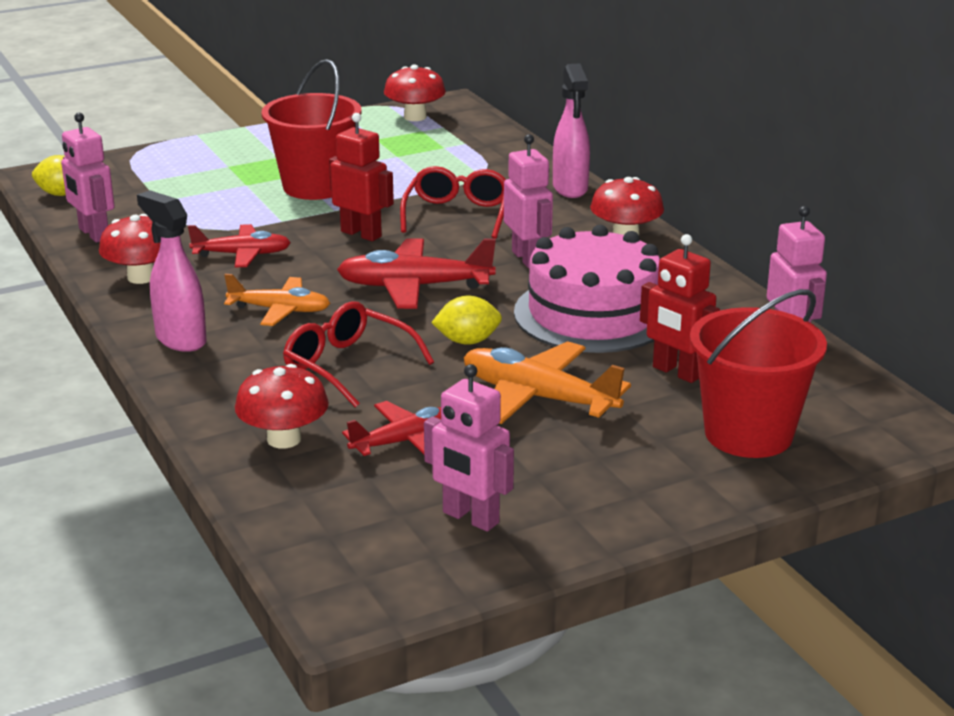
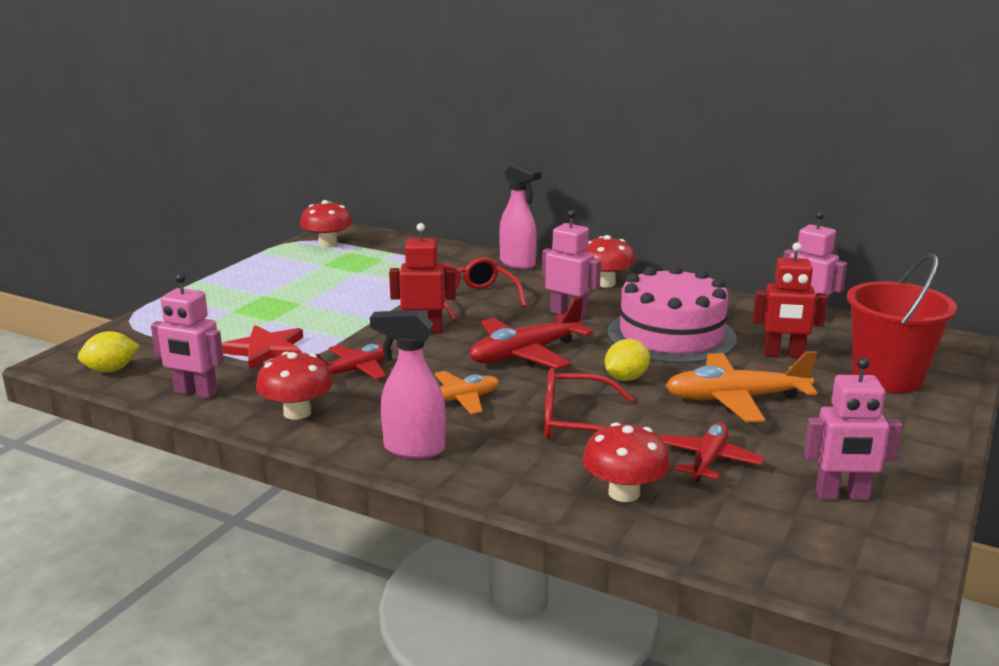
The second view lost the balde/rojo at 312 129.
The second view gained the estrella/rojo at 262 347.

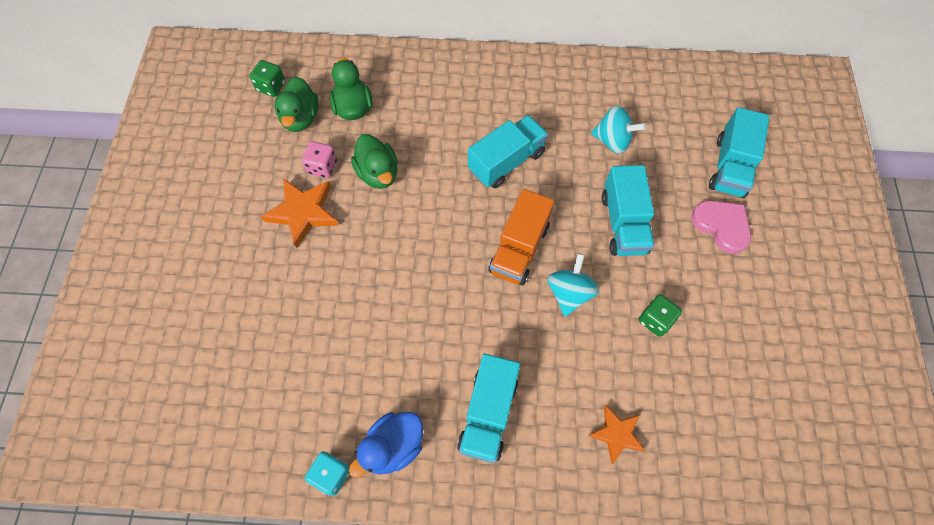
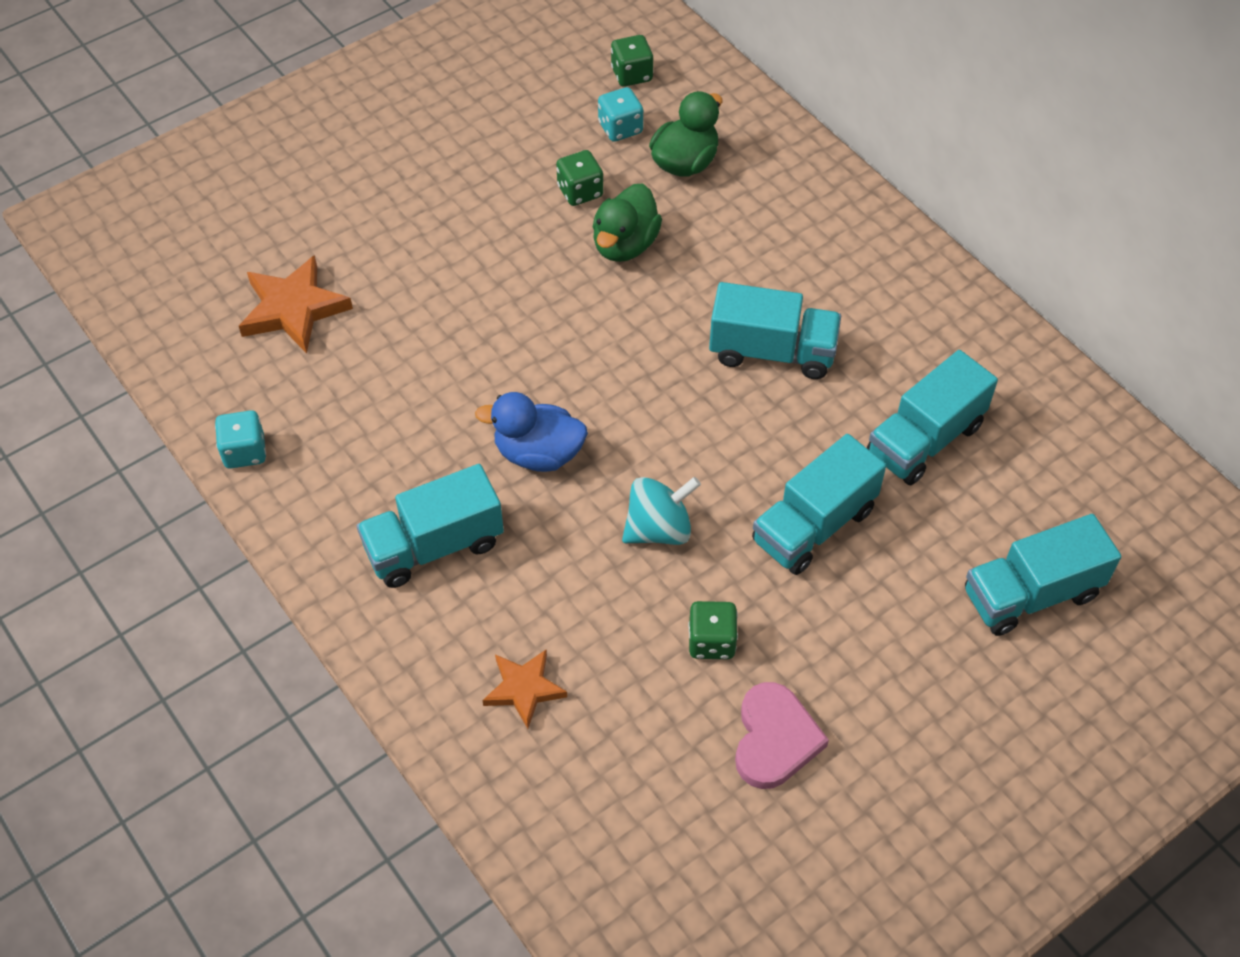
The estrella/naranja ended up elsewhere, having gone from 300 213 to 296 304.
Where the pato/verde stood at 297 104, the dado/turquesa came to stand at 620 114.
What was the dado/rosa at 319 159 turned into the dado/verde at 579 178.
The pato/azul ended up elsewhere, having gone from 386 445 to 531 432.
The second view lost the camión/naranja at 521 237.
Where the peonza/turquesa stood at 619 129, the camión/turquesa came to stand at 932 417.
The corazón/rosa ended up elsewhere, having gone from 721 227 to 782 735.

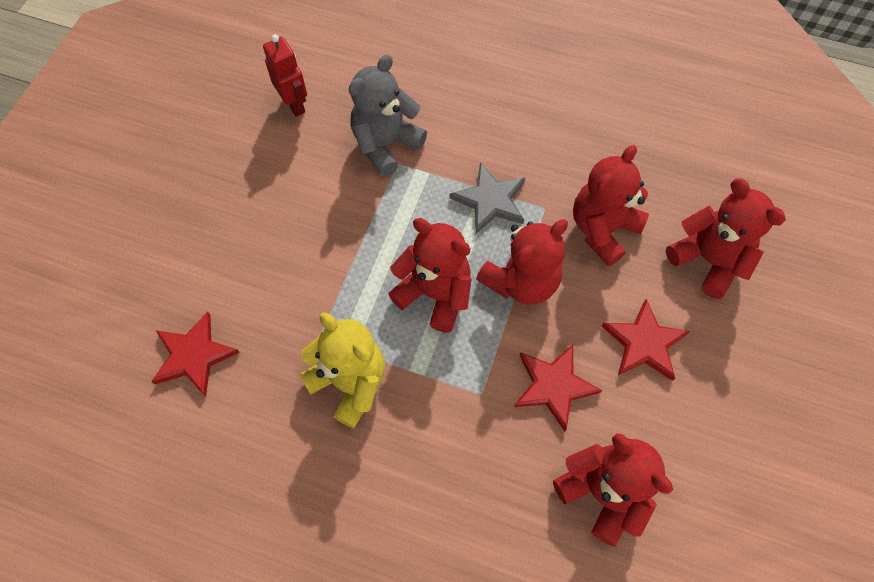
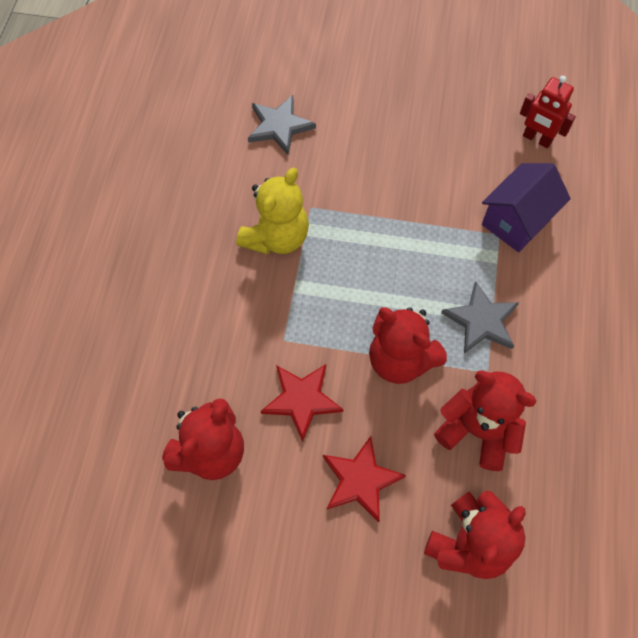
What was the estrella/rojo at 195 354 turned into the estrella/gris at 282 125.
The robot/rojo at 285 75 ended up facing another way, 75 degrees clockwise from before.
Where the osito/gris stood at 388 116, the casa/morado came to stand at 526 207.
The second view lost the osito/rojo at 430 275.

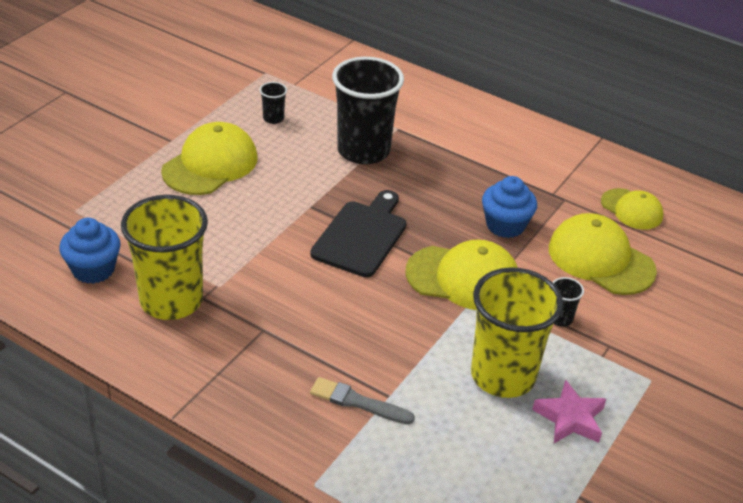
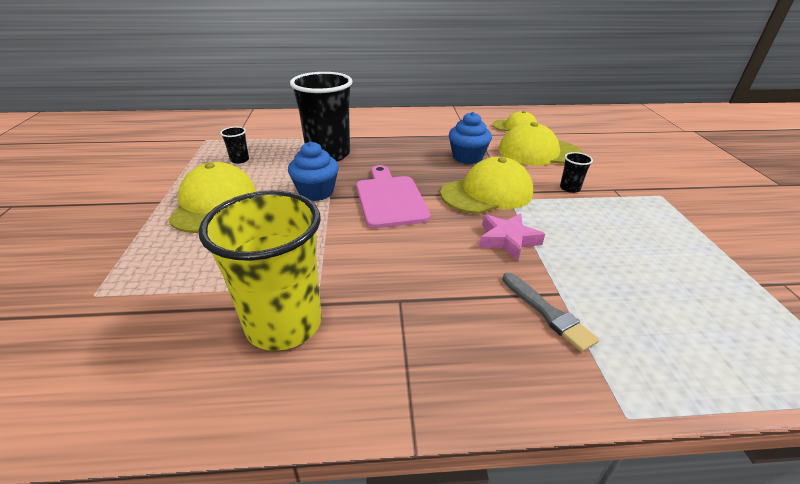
The magdalena/azul ended up elsewhere, having gone from 90 251 to 313 171.
What was the tabla de cortar/negro at 358 233 turned into the tabla de cortar/rosa at 393 196.
The pincel/gris at 362 400 ended up facing another way, 105 degrees counterclockwise from before.
The second view lost the vaso/amarillo at 517 332.
The estrella/rosa ended up elsewhere, having gone from 569 411 to 512 237.

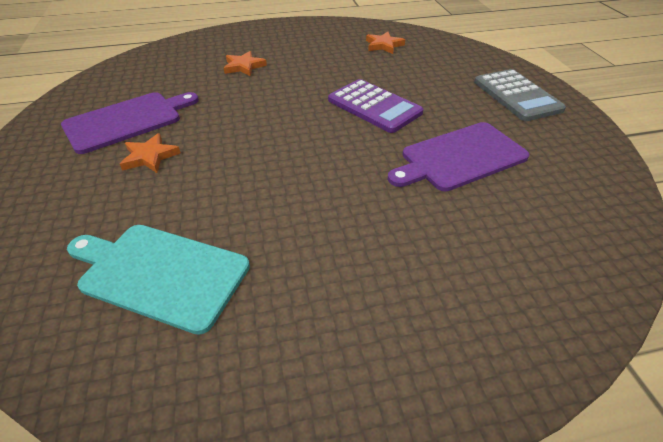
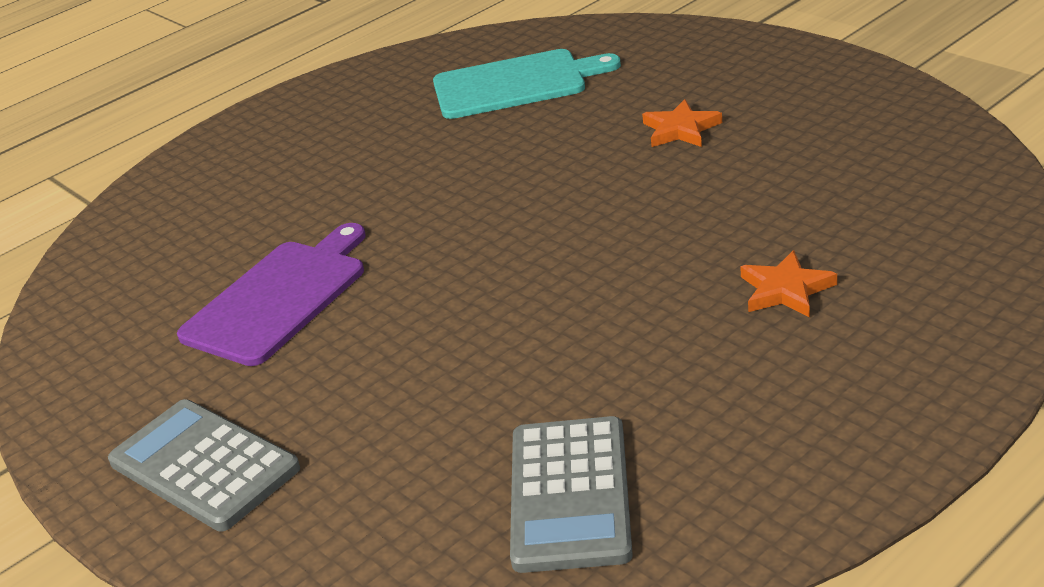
The second view lost the tabla de cortar/morado at 130 123.
The second view lost the calculadora/morado at 375 106.
Where the estrella/naranja stood at 385 43, the calculadora/gris came to stand at 571 494.

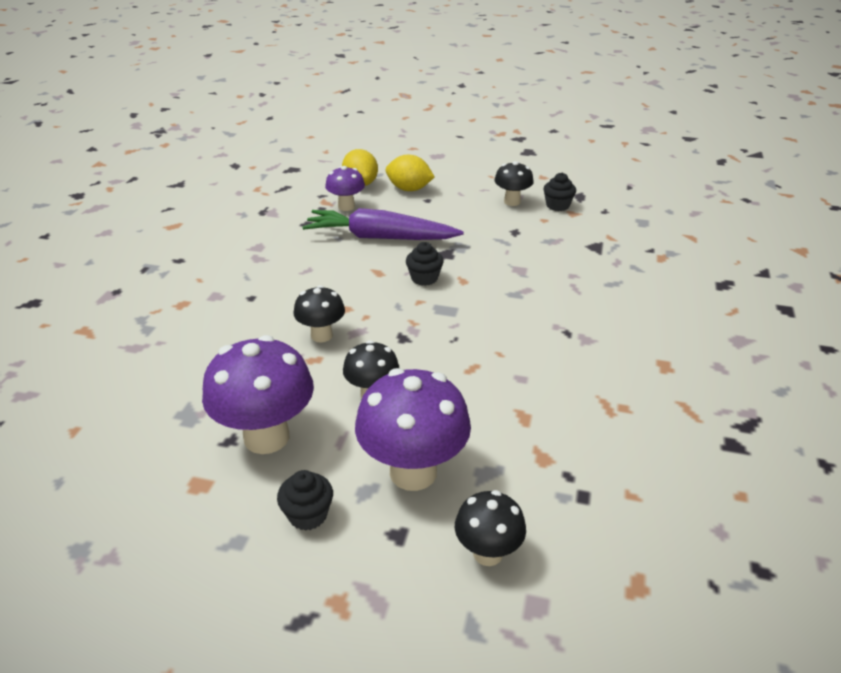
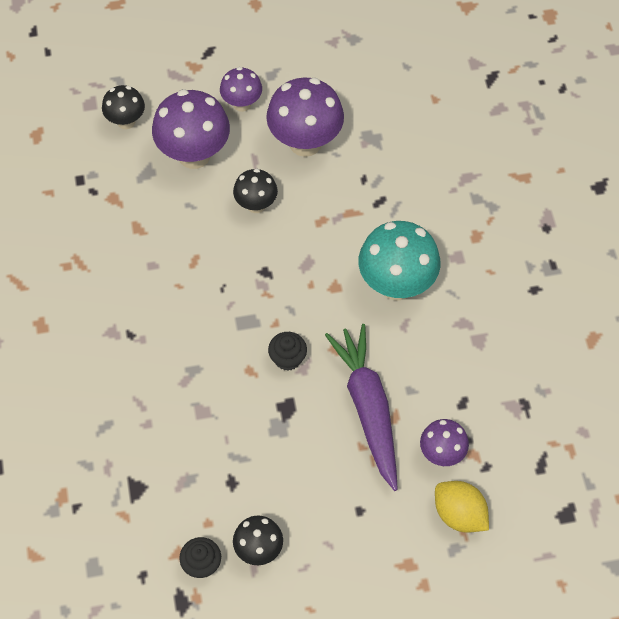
Where the magdalena/negro stood at 305 500, the seta/morado came to stand at 241 89.
The second view lost the seta/negro at 319 313.
The zanahoria/morado at 383 224 ended up facing another way, 90 degrees counterclockwise from before.
The second view lost the limón/amarillo at 410 173.
The second view gained the seta/turquesa at 399 261.

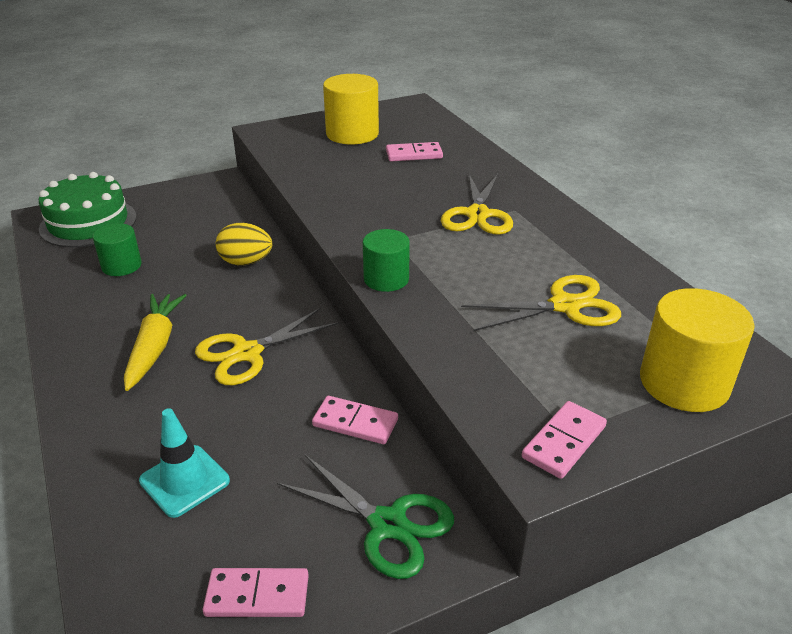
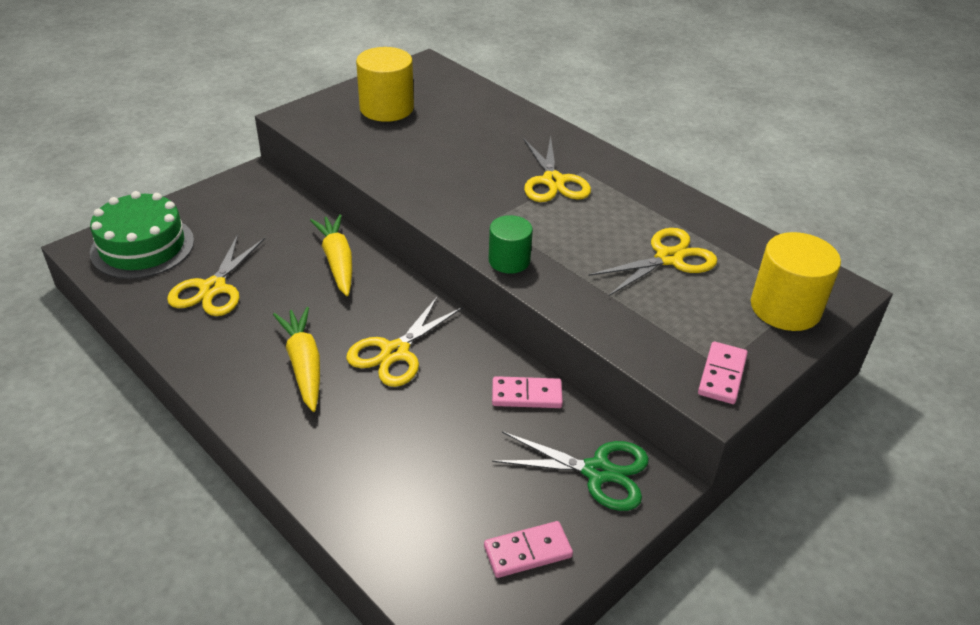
Where the cilindro/verde stood at 117 249, the tijeras/amarillo came to stand at 216 275.
The second view lost the cono de tráfico/turquesa at 184 463.
Where the huevo/amarillo stood at 244 244, the zanahoria/amarillo came to stand at 331 255.
The second view lost the ficha de dominó/rosa at 414 151.

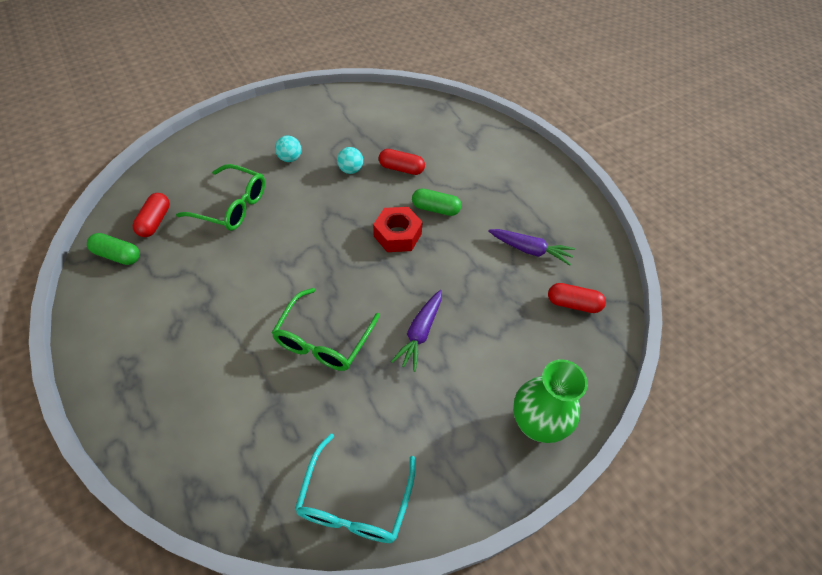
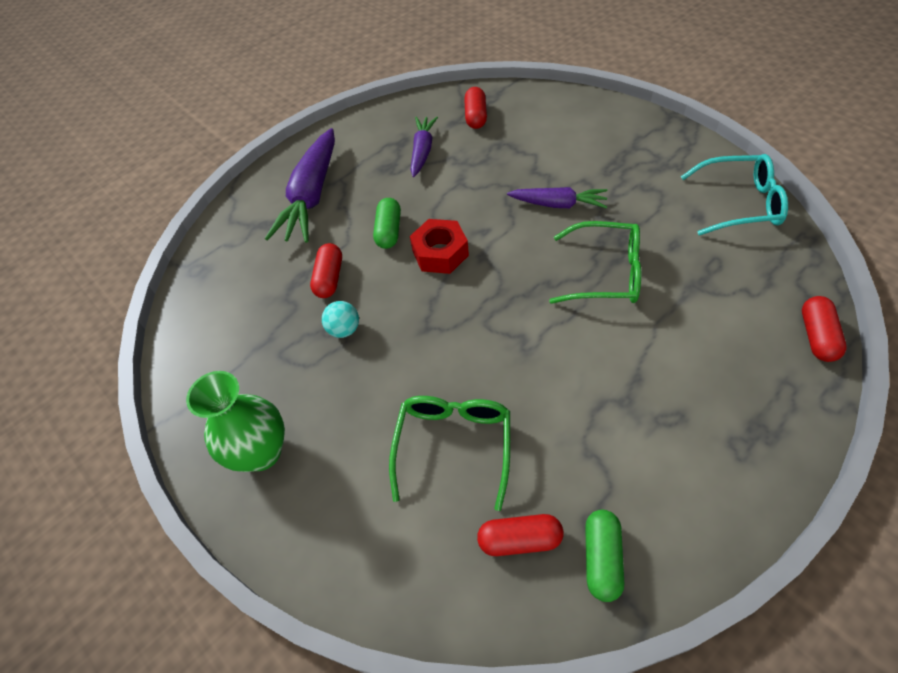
The second view lost the pelota/turquesa at 288 149.
The florero/verde ended up elsewhere, having gone from 550 401 to 235 421.
The second view gained the zanahoria/morado at 300 185.
The second view gained the cápsula/rojo at 824 329.

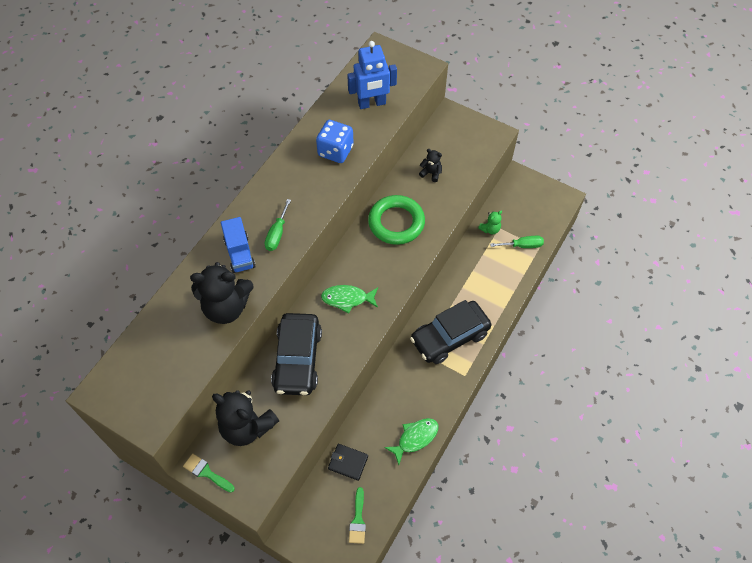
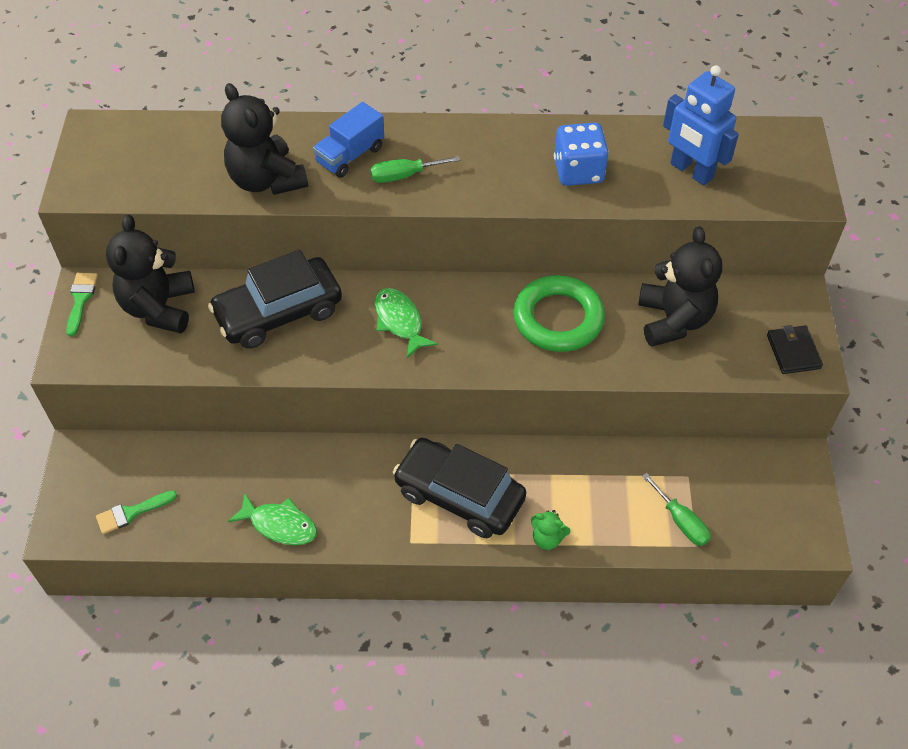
The cartera/negro ended up elsewhere, having gone from 348 462 to 795 349.
The size of the osito/negro at 430 165 changed by a factor of 2.14.
The osito/verde ended up elsewhere, having gone from 490 222 to 551 530.

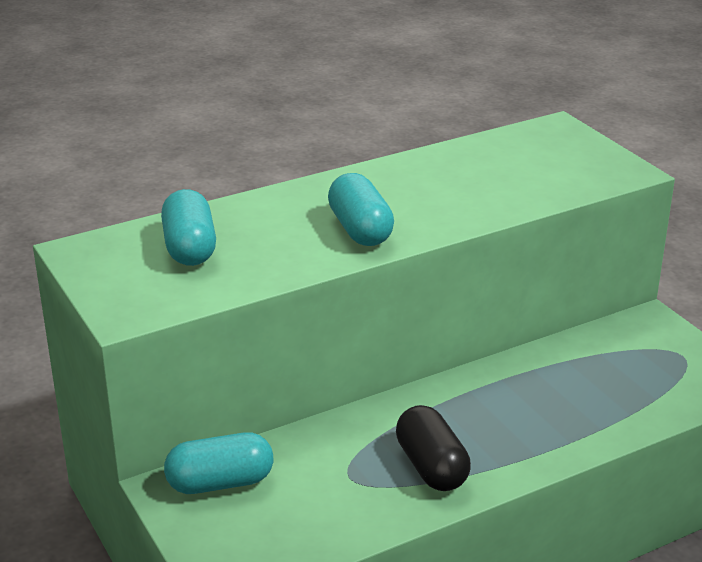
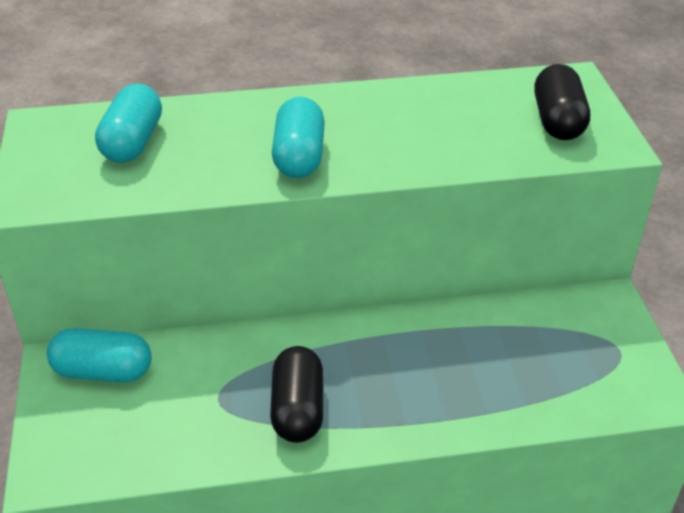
The second view gained the cápsula/negro at 562 102.

